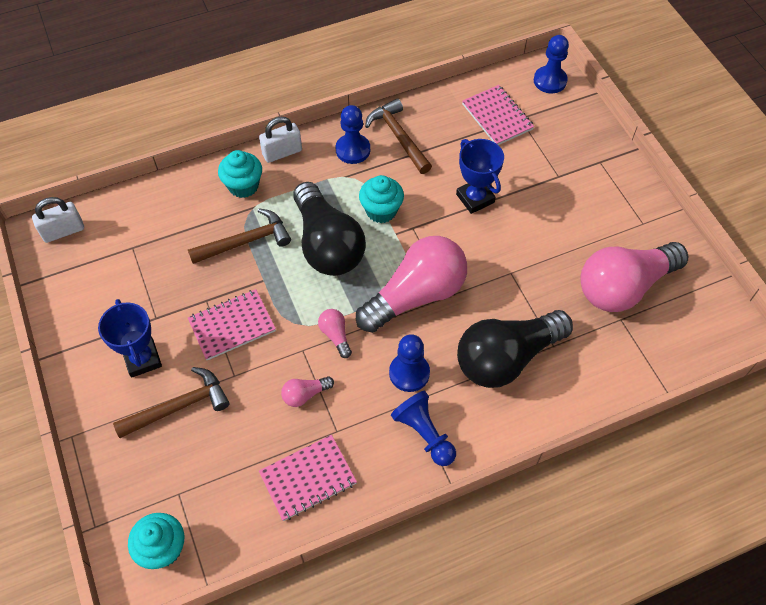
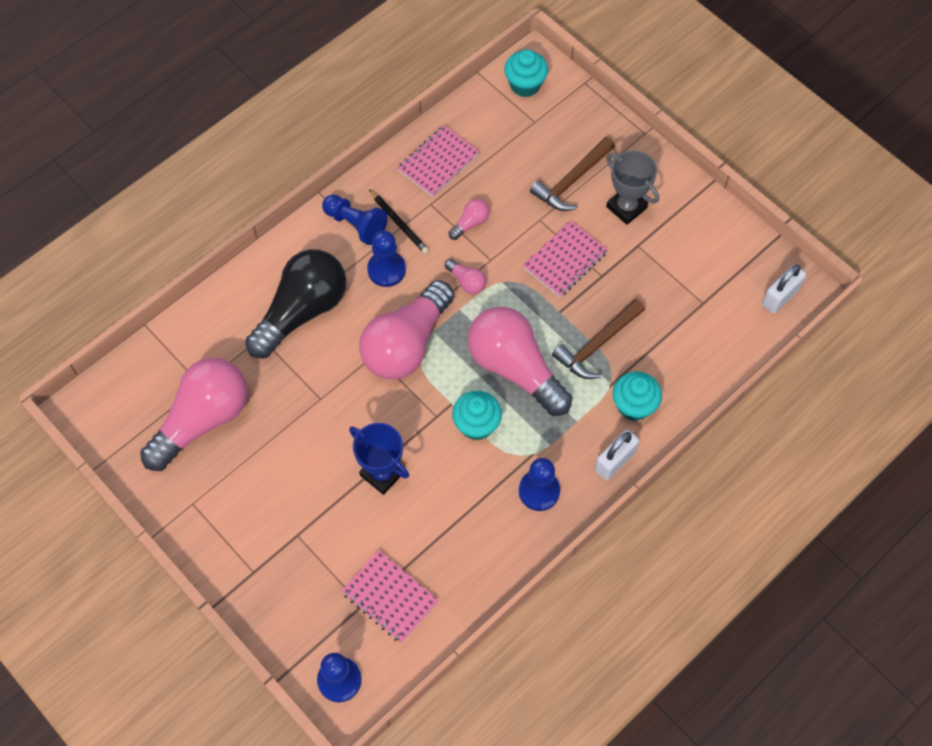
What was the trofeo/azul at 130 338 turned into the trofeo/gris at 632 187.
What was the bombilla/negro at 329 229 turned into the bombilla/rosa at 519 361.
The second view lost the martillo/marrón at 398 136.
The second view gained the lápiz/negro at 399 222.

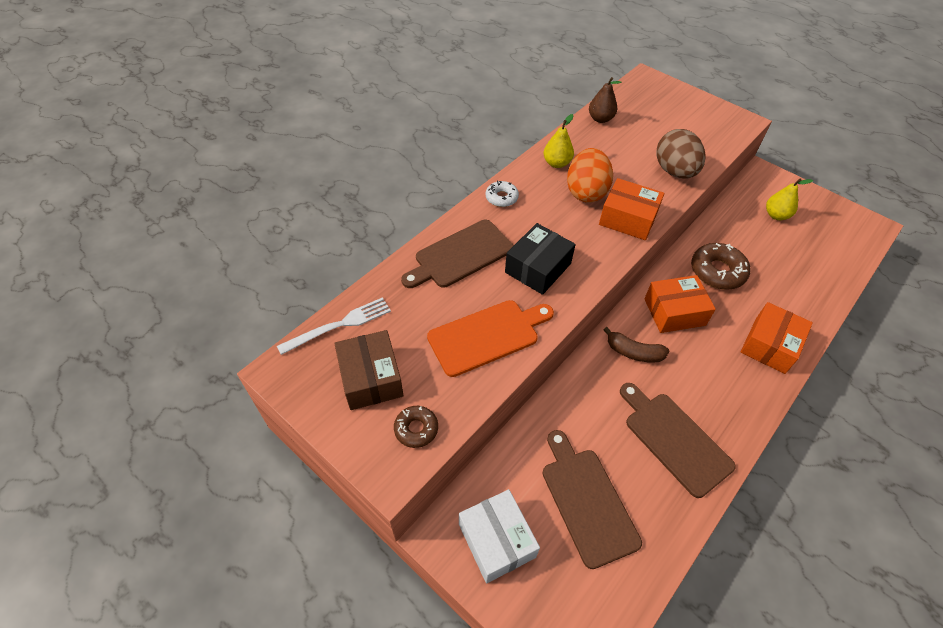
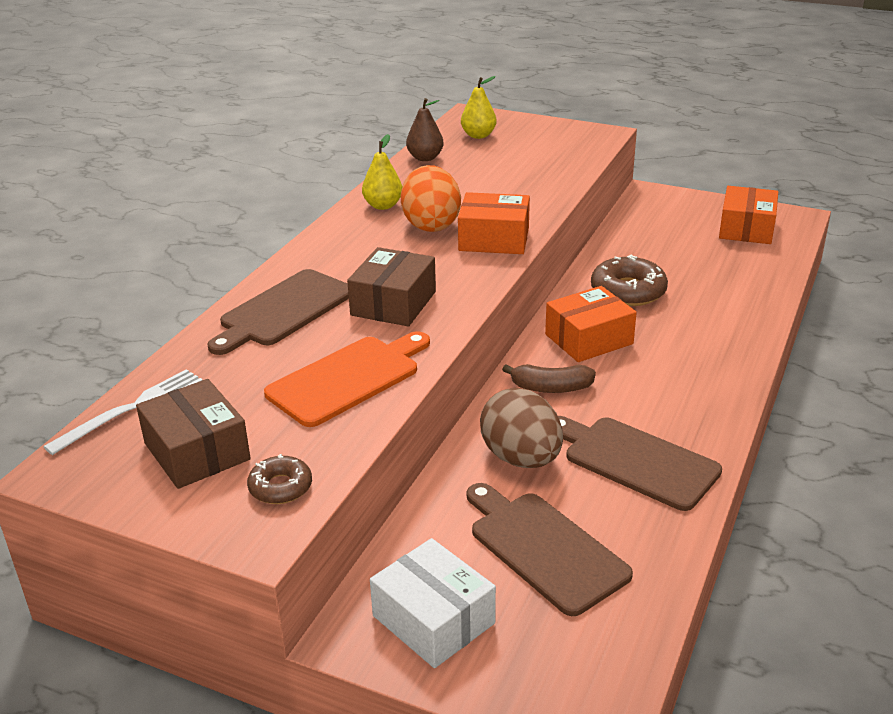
The second view lost the rosquilla/blanco at 502 193.
What was the caja/negro at 540 259 turned into the caja/marrón at 391 286.
The huevo/marrón ended up elsewhere, having gone from 680 154 to 521 428.
The caja/naranja ended up elsewhere, having gone from 777 338 to 748 215.
The pera/amarillo ended up elsewhere, having gone from 789 199 to 479 107.

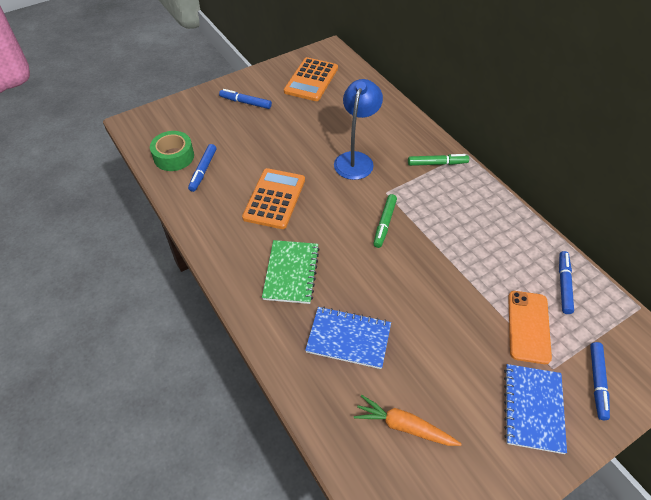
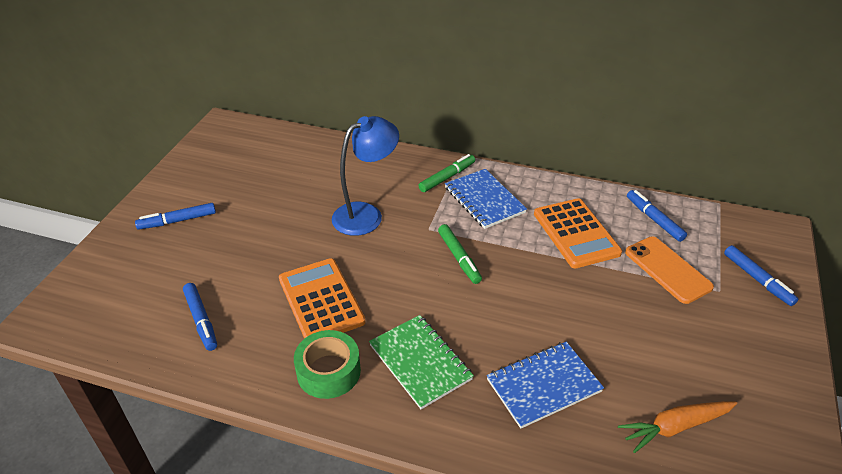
The cinta adhesiva/verde ended up elsewhere, having gone from 172 151 to 327 364.
The calculadora/naranja ended up elsewhere, having gone from 311 79 to 578 233.
The lámpara/azul at 358 129 ended up facing another way, 75 degrees clockwise from before.
The cuaderno/azul ended up elsewhere, having gone from 535 409 to 486 199.

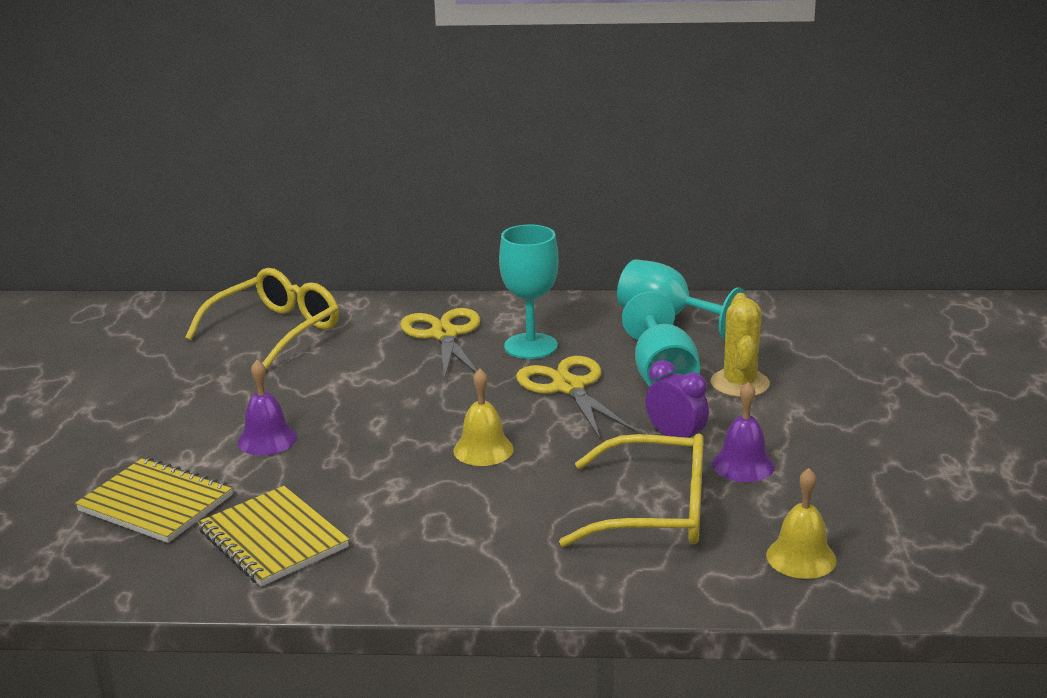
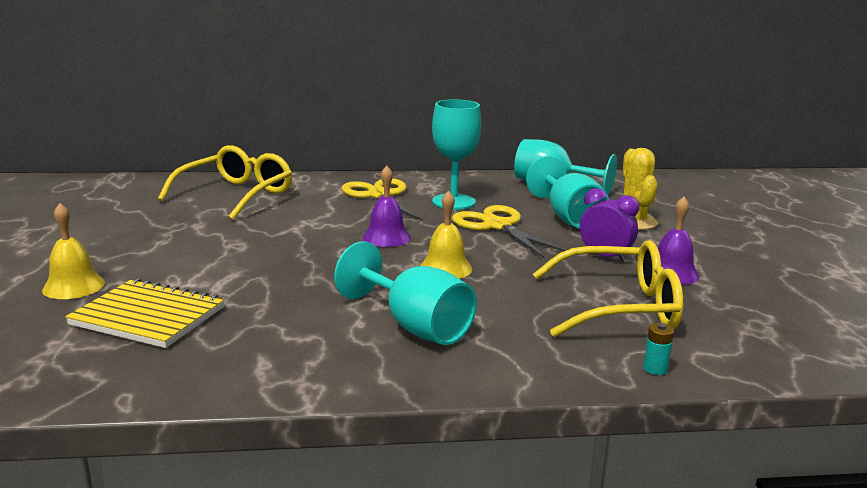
The second view lost the cuaderno/amarillo at 273 536.
The campana/morado ended up elsewhere, having gone from 267 407 to 386 206.
The campana/amarillo ended up elsewhere, having gone from 801 523 to 73 251.
The second view gained the copa/turquesa at 405 293.
The second view gained the pila/turquesa at 658 349.

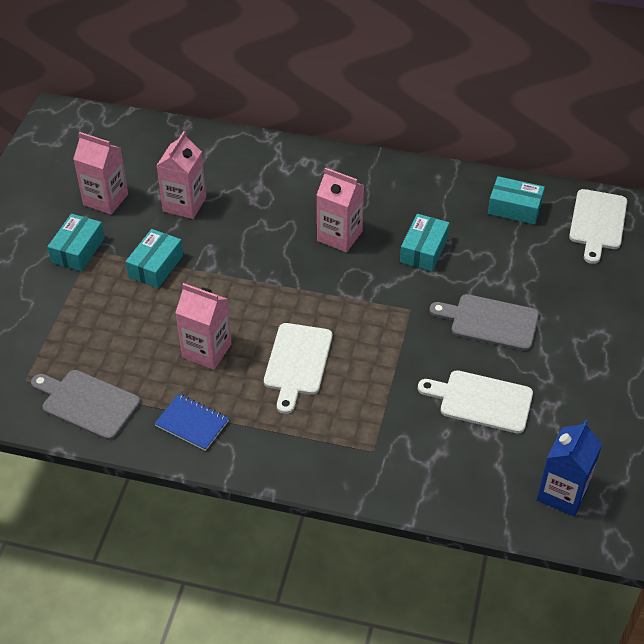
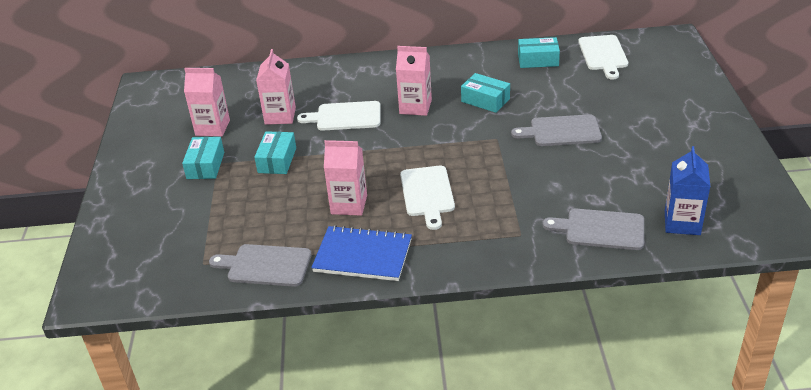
The size of the cuaderno/azul at 191 422 changed by a factor of 1.64.
The caja/turquesa at 424 242 ended up facing another way, 60 degrees counterclockwise from before.
The tabla de cortar/blanco ended up elsewhere, having gone from 475 402 to 339 116.
The second view gained the tabla de cortar/gris at 593 229.

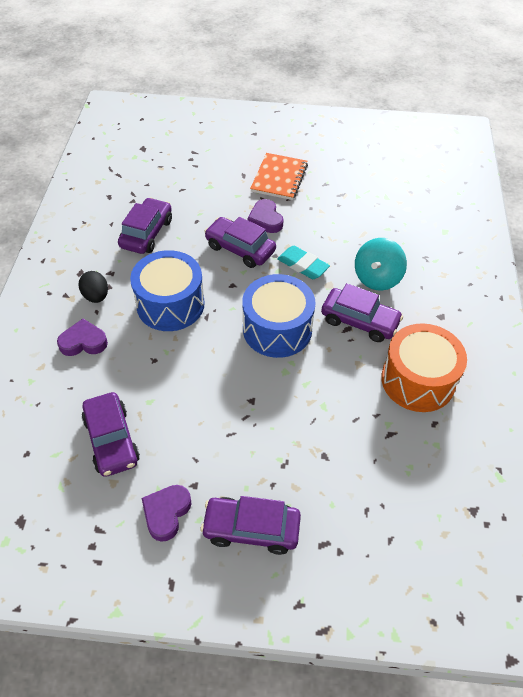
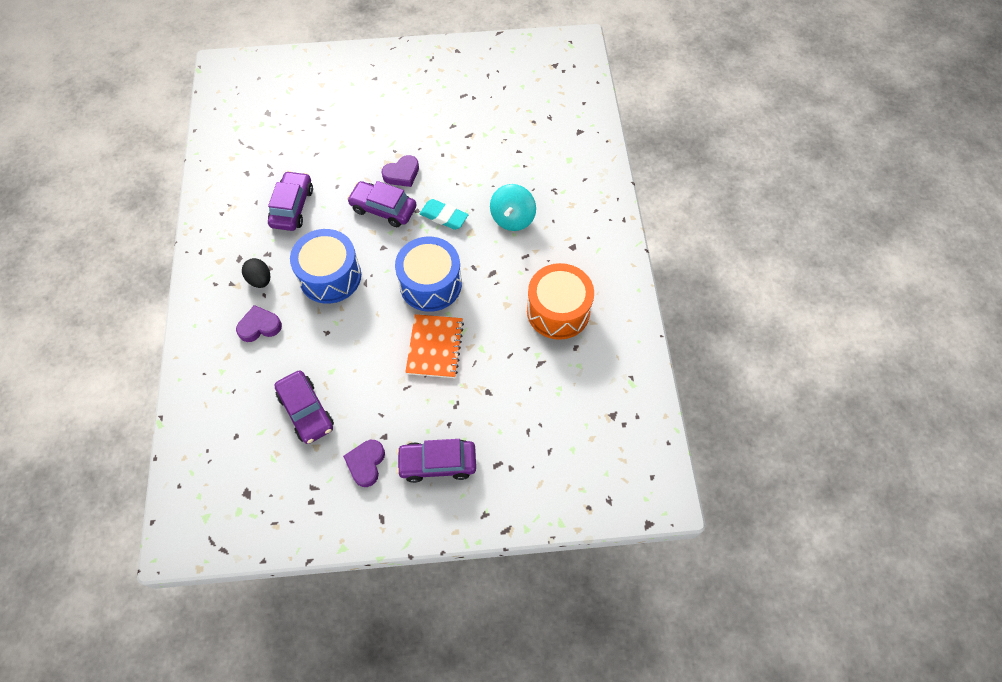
The corazón/morado at 266 216 ended up facing another way, 90 degrees counterclockwise from before.
The cuaderno/naranja ended up elsewhere, having gone from 279 176 to 434 346.
The second view lost the coche/morado at 362 312.

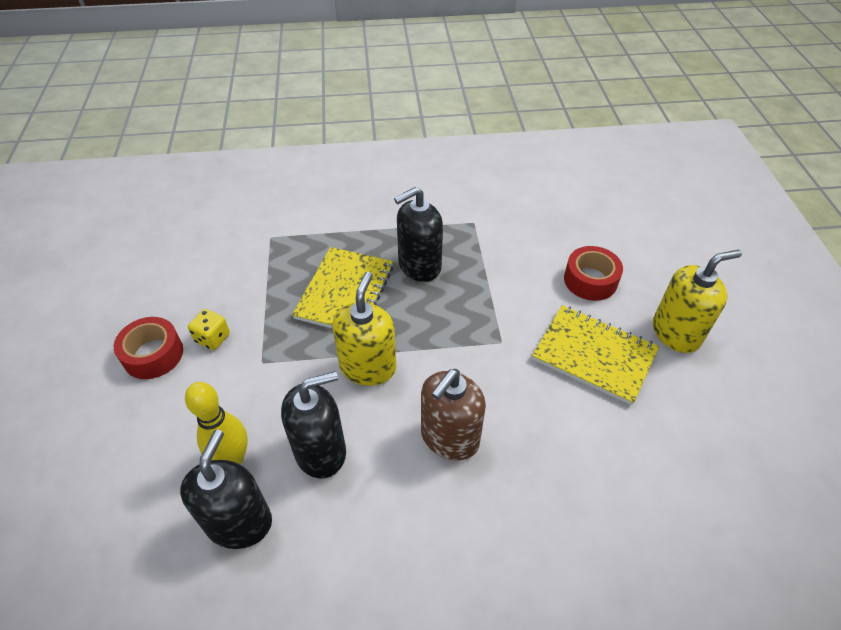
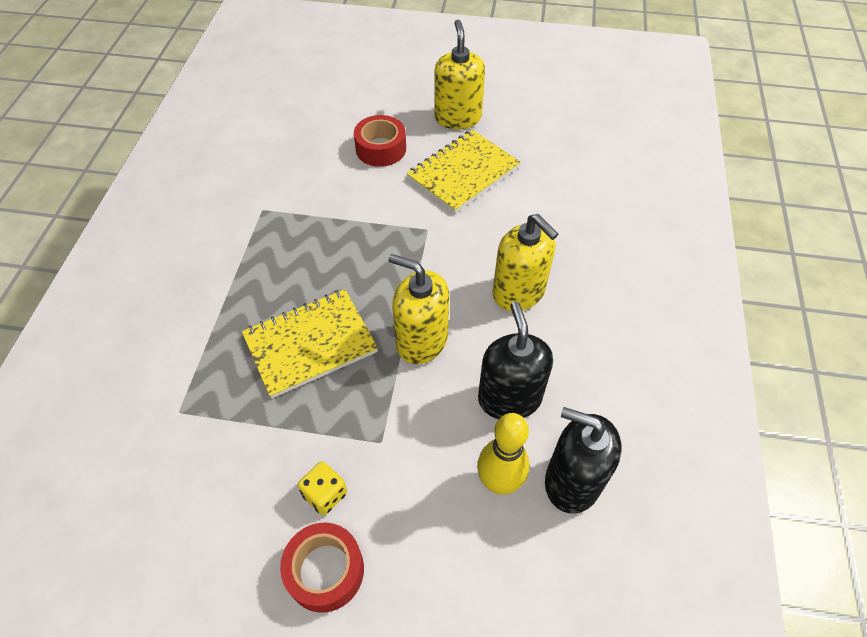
The cuaderno/amarillo at 342 287 ended up facing another way, 60 degrees counterclockwise from before.
The second view lost the dispensador de jabón/negro at 418 234.
What was the dispensador de jabón/marrón at 453 415 turned into the dispensador de jabón/amarillo at 525 262.

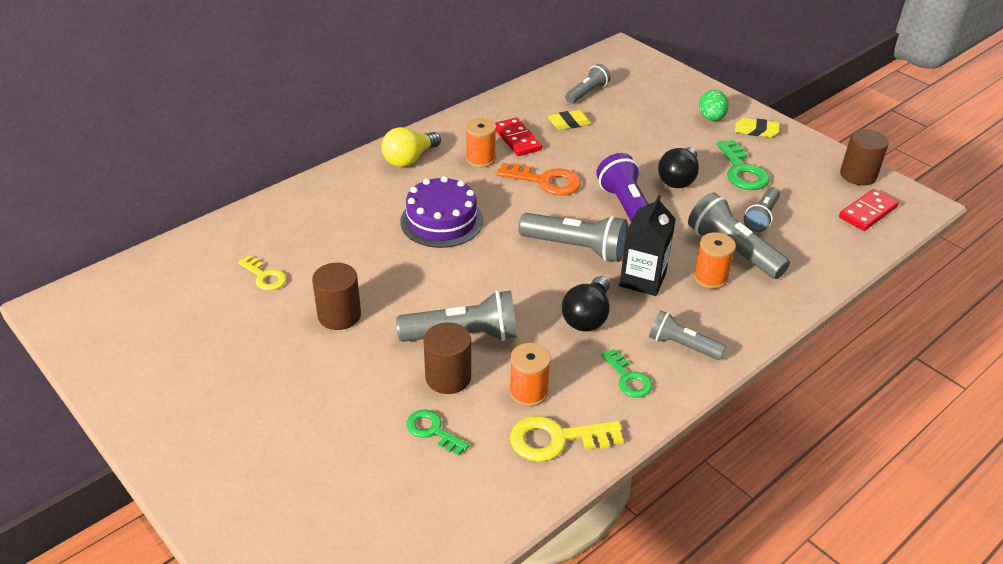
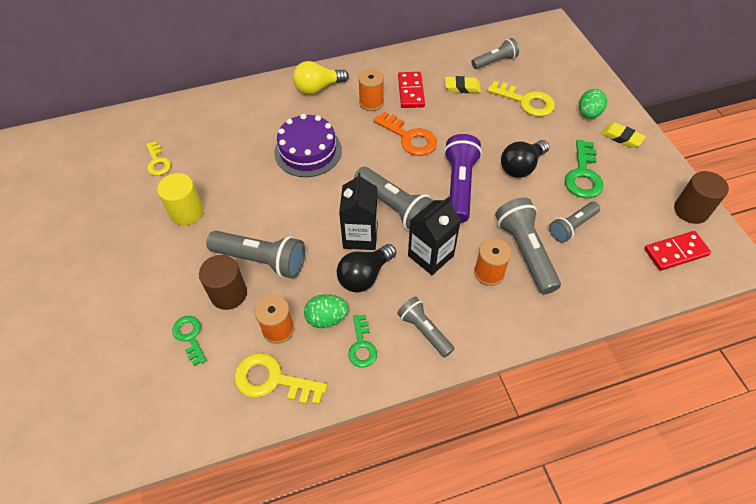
What was the cilindro/marrón at 336 296 turned into the cilindro/amarillo at 180 199.
The second view gained the huevo/verde at 326 311.
The second view gained the cartón de leche/negro at 358 211.
The second view gained the llave/amarillo at 521 99.

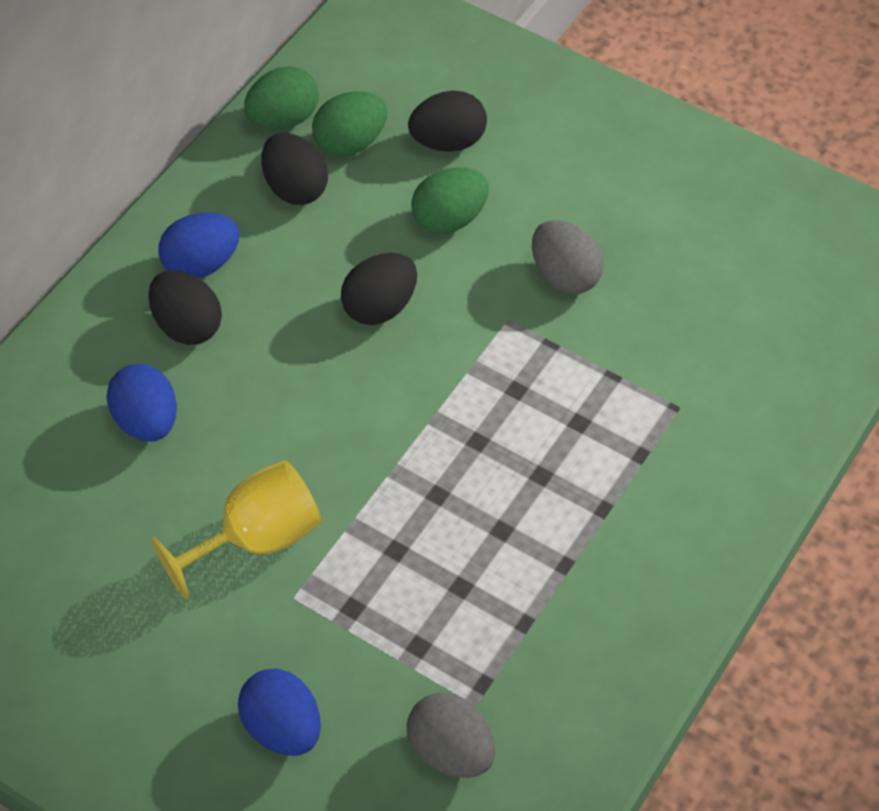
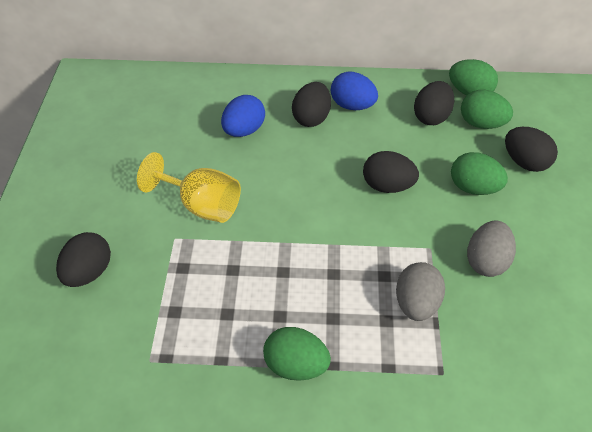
What was the huevo/azul at 279 712 turned into the huevo/negro at 83 259.
The huevo/gris ended up elsewhere, having gone from 451 735 to 420 291.
The second view gained the huevo/verde at 297 354.

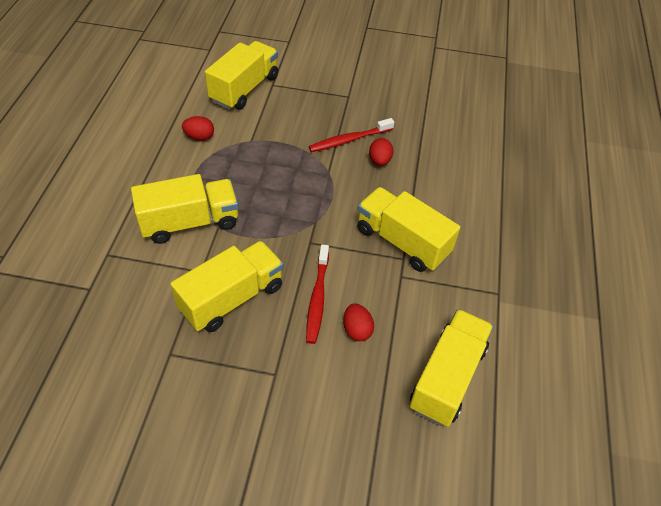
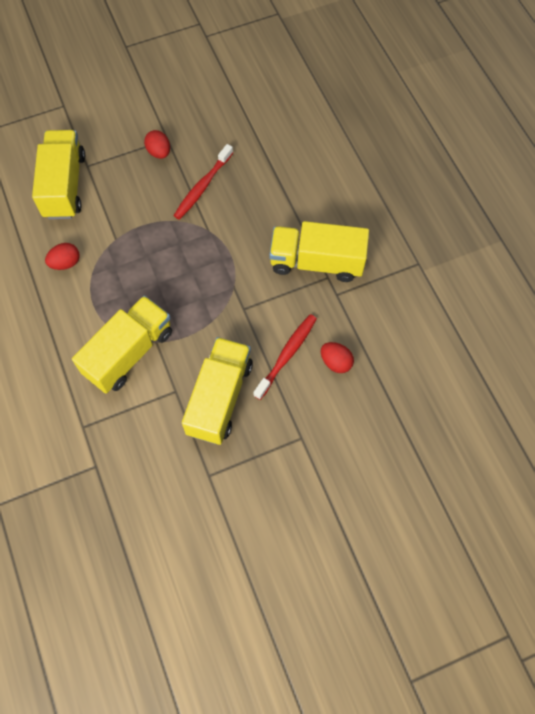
The cepillo de dientes/rojo at 317 294 ended up facing another way, 120 degrees counterclockwise from before.
The huevo/rojo ended up elsewhere, having gone from 381 152 to 157 144.
The second view lost the camión/amarillo at 451 368.

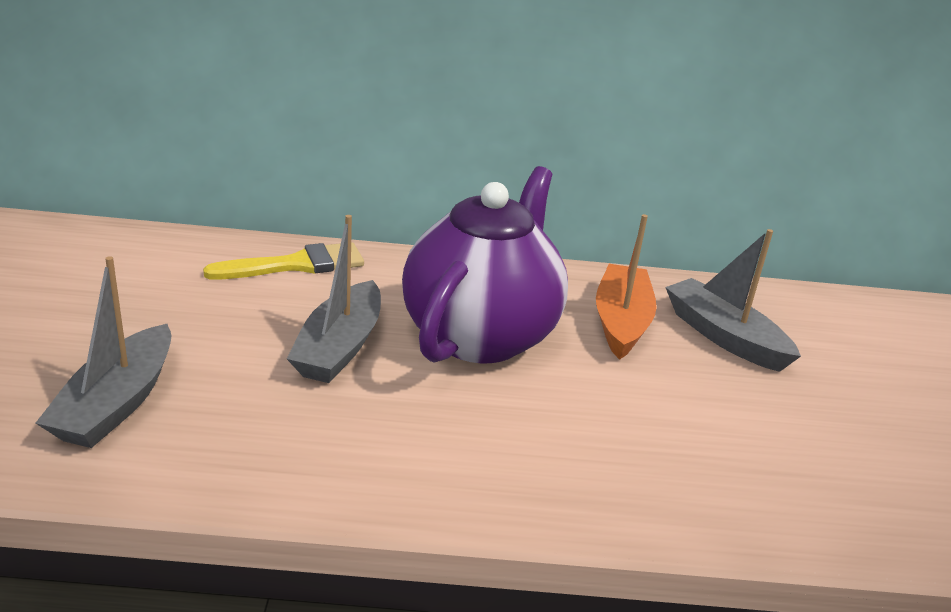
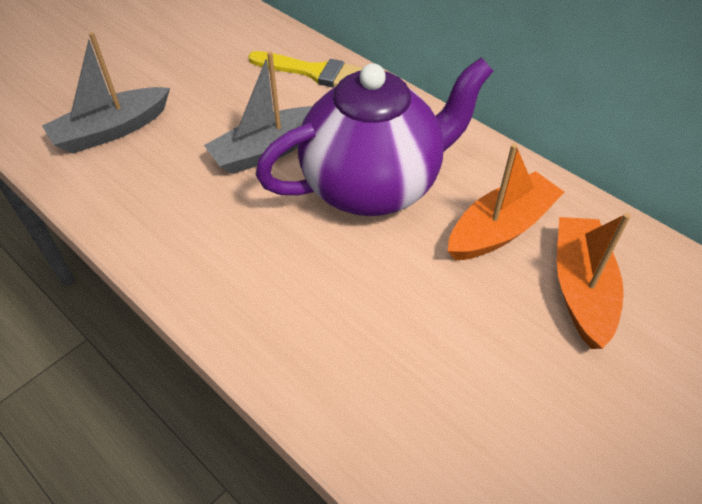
What was the barco/gris at 733 300 turned into the barco/naranja at 594 281.

